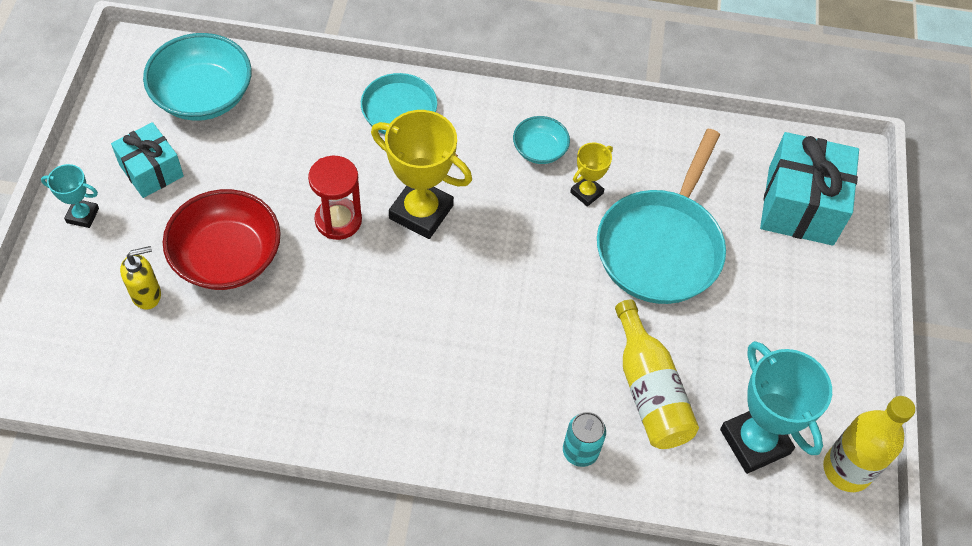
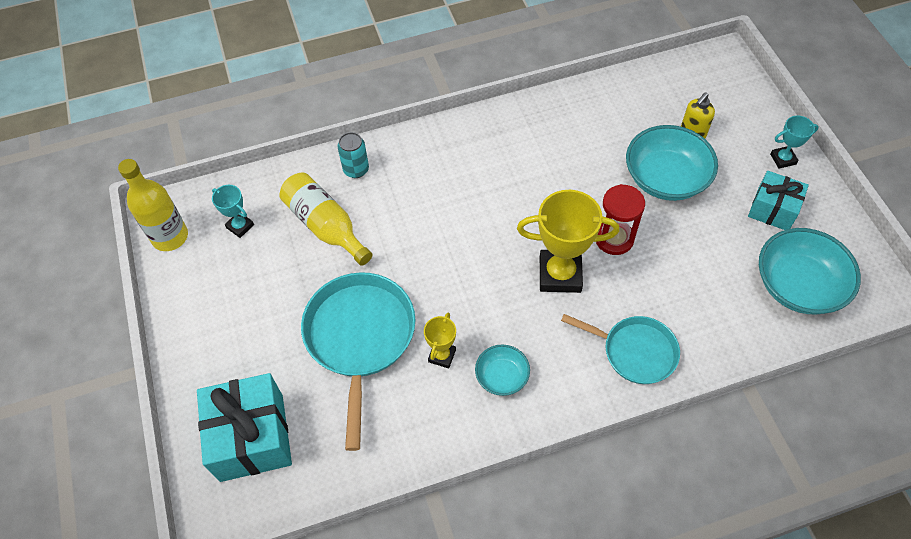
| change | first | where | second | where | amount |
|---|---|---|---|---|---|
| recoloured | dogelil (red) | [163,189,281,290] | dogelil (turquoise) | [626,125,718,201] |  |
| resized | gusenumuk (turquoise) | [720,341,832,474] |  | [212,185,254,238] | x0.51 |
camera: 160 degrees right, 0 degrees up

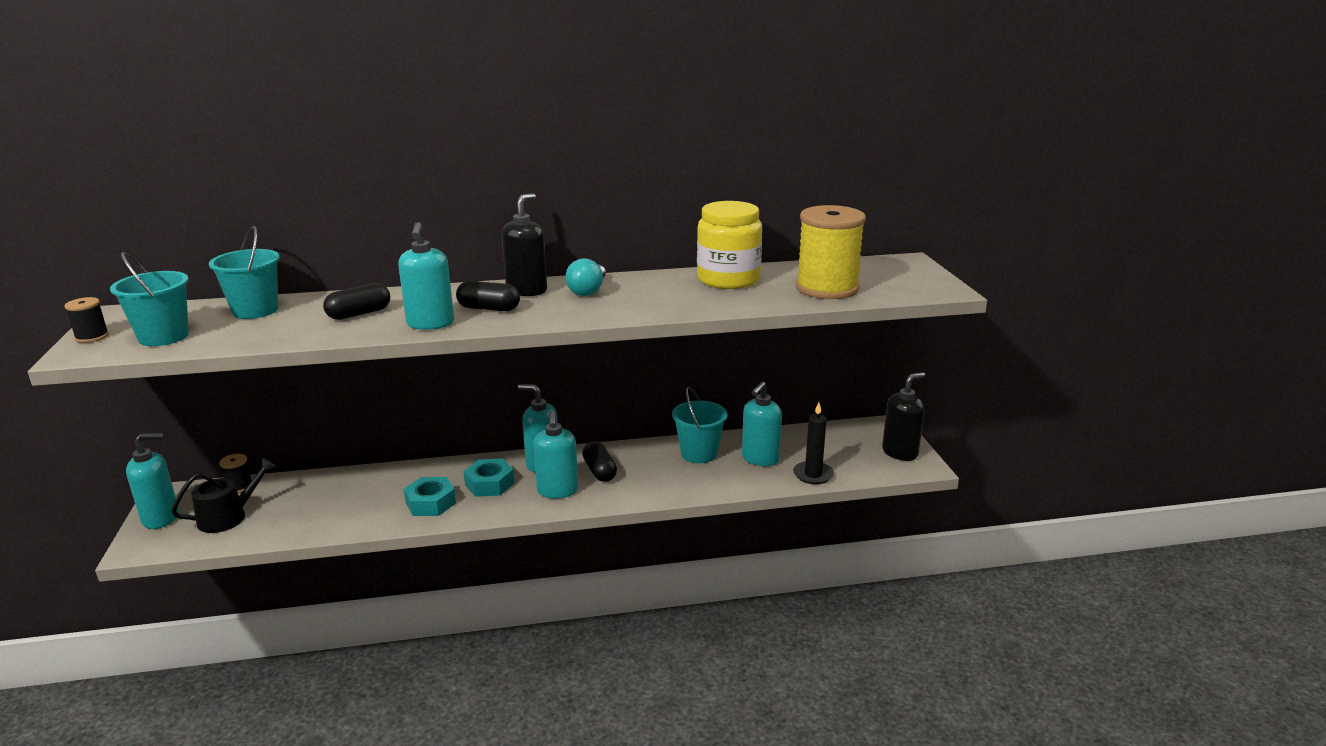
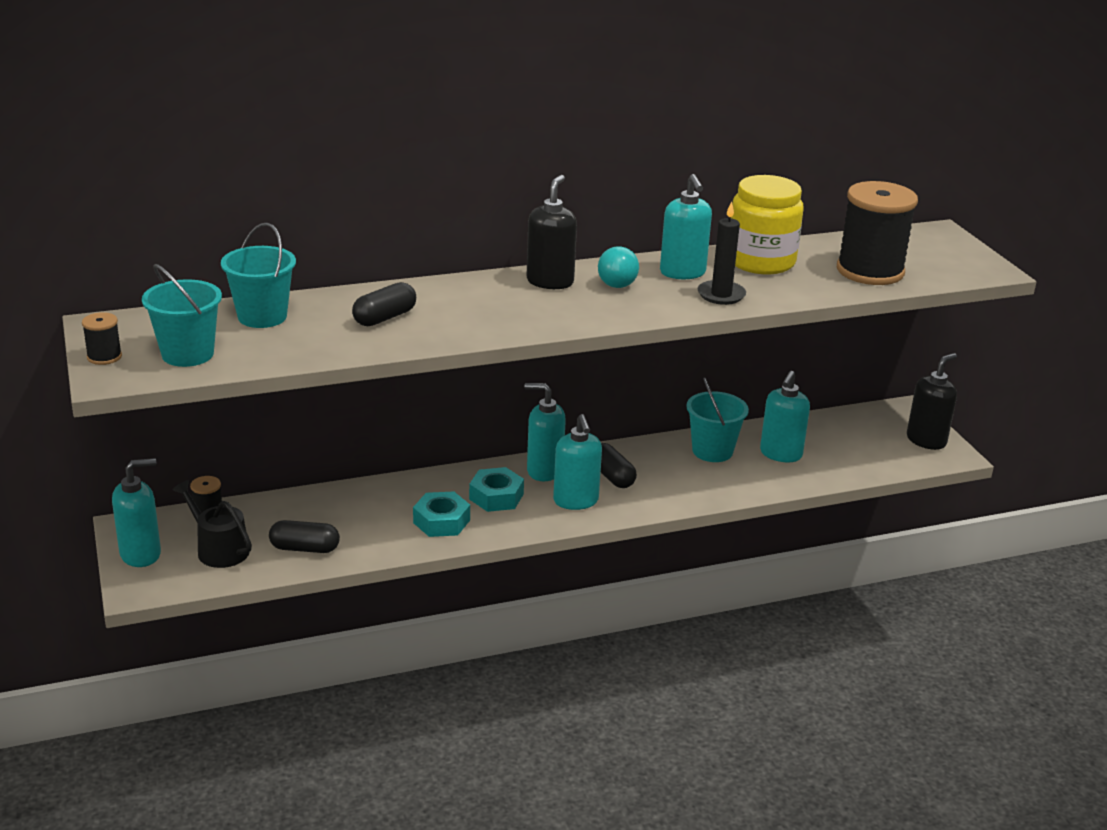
| change | first | where | second | where | amount |
|---|---|---|---|---|---|
| turned | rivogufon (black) | [171,458,276,533] |  | [172,480,252,568] | 90 degrees counterclockwise |
| moved | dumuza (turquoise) | [398,222,454,330] |  | [660,174,712,279] |  |
| moved | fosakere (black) | [456,281,520,311] |  | [269,520,340,553] |  |
| moved | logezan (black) | [793,402,834,485] |  | [698,201,746,305] |  |
| recoloured | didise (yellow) | [796,205,866,299] | didise (black) | [837,181,918,285] |  |
camera: 10 degrees left, 5 degrees up

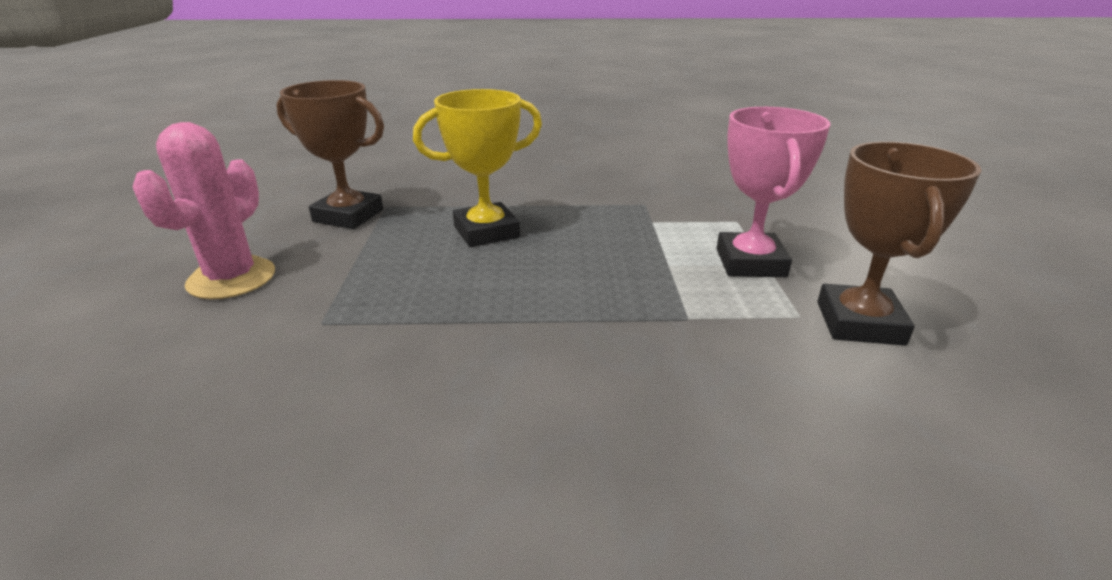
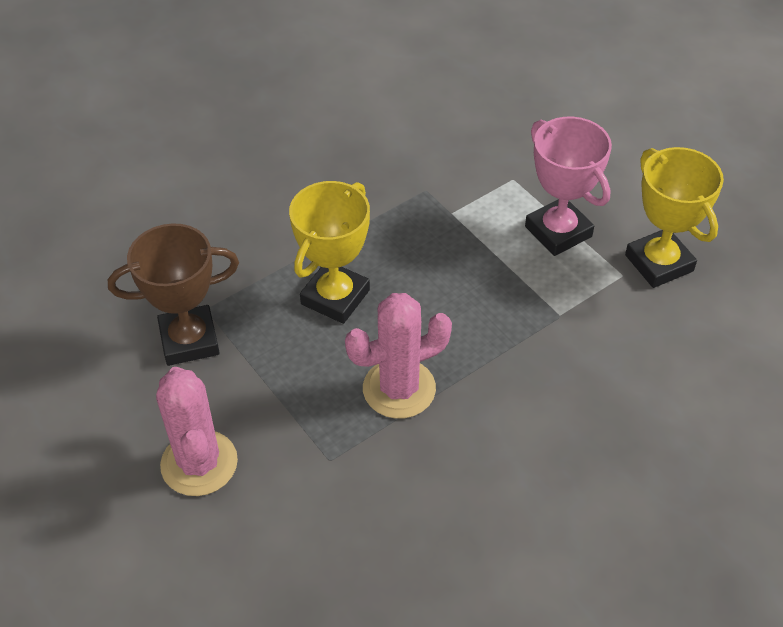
| change | first | where | second | where | amount |
|---|---|---|---|---|---|
| recoloured | gusenumuk (brown) | [817,141,981,346] | gusenumuk (yellow) | [625,147,724,288] |  |
| added |  |  | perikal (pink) | [345,293,452,419] |  |
camera: 35 degrees left, 20 degrees up

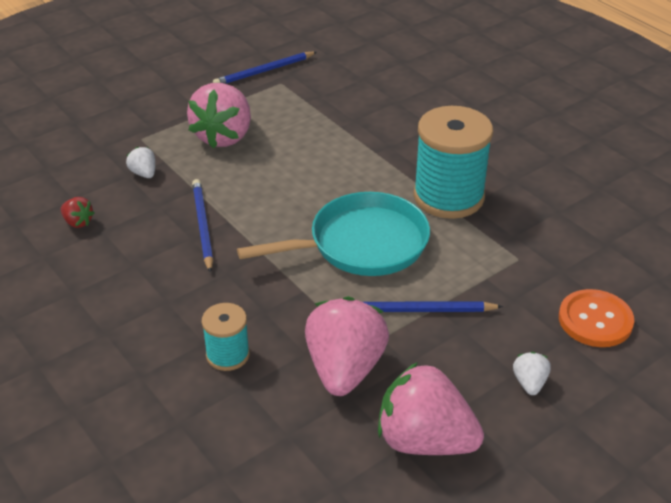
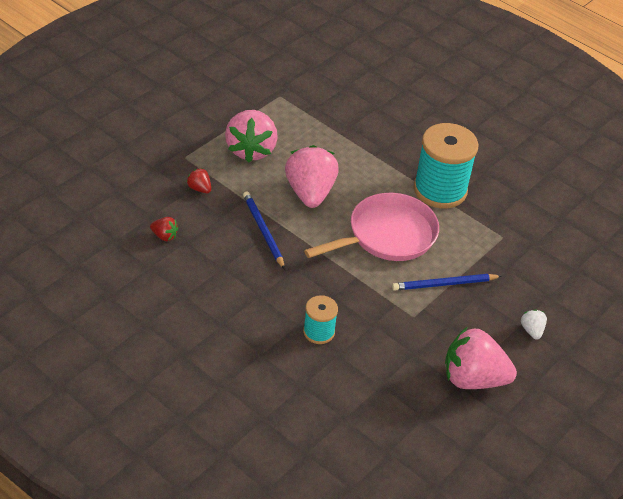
| change | first | where | second | where | amount |
|---|---|---|---|---|---|
| recoloured | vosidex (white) | [126,147,155,178] | vosidex (red) | [186,168,211,193] |  |
| removed | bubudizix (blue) | [213,52,317,84] |  |  |  |
| recoloured | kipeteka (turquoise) | [237,192,430,276] | kipeteka (pink) | [304,193,439,261] |  |
| moved | vosidex (pink) | [305,296,389,396] |  | [285,145,339,208] |  |
| removed | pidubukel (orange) | [559,289,634,347] |  |  |  |
camera: 15 degrees left, 5 degrees up

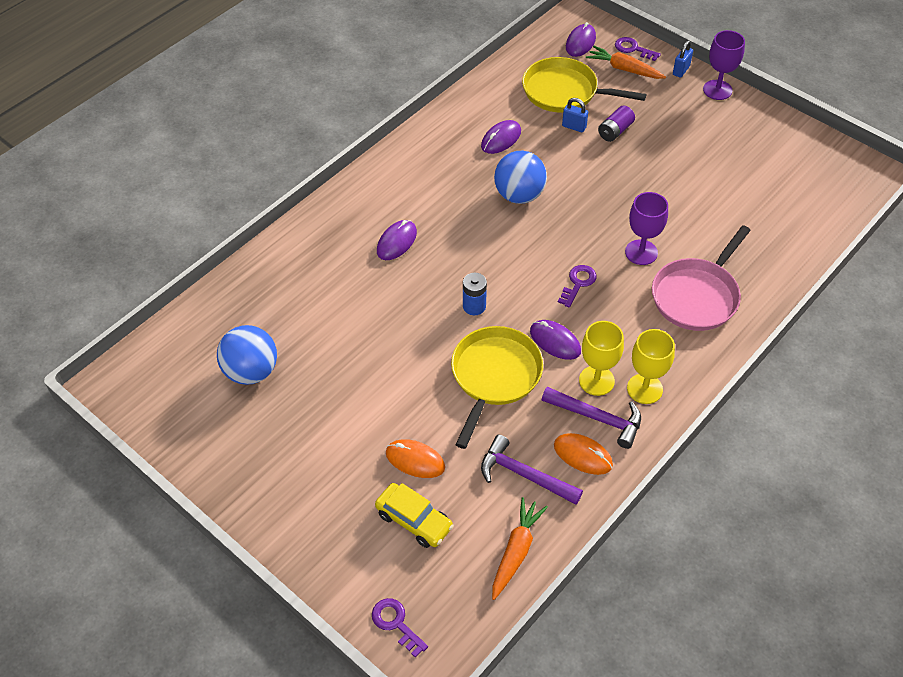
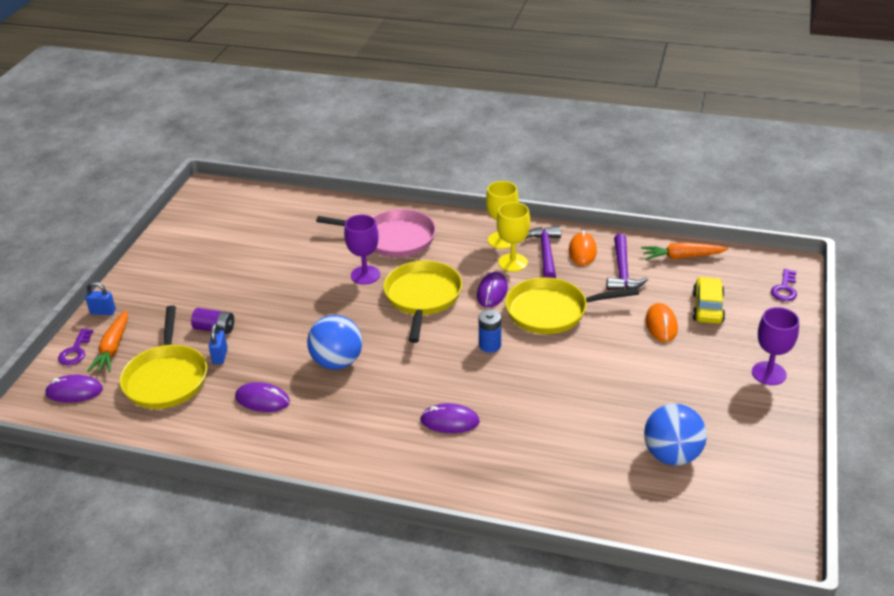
| change | first | where | second | where | amount |
|---|---|---|---|---|---|
| replaced | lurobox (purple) | [558,265,597,307] | kipeteka (yellow) | [383,261,462,343] |  |
| moved | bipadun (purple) | [703,30,745,100] |  | [752,307,799,385] |  |
camera: 115 degrees left, 15 degrees down

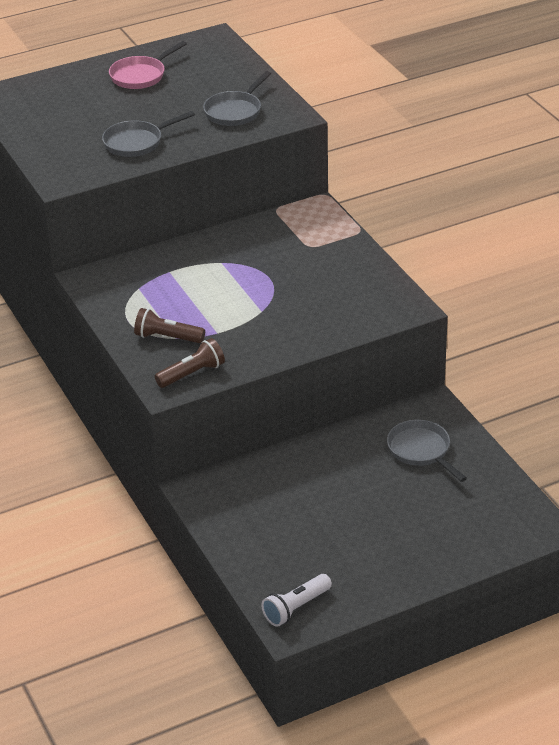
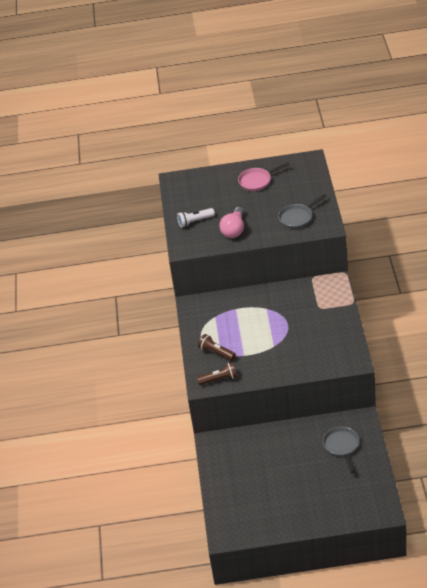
| change | first | where | second | where | amount |
|---|---|---|---|---|---|
| replaced | kipeteka (grey) | [102,111,195,157] | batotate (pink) | [219,207,244,238] |  |
| moved | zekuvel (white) | [261,574,332,627] |  | [177,208,215,228] |  |
camera: 25 degrees right, 5 degrees up

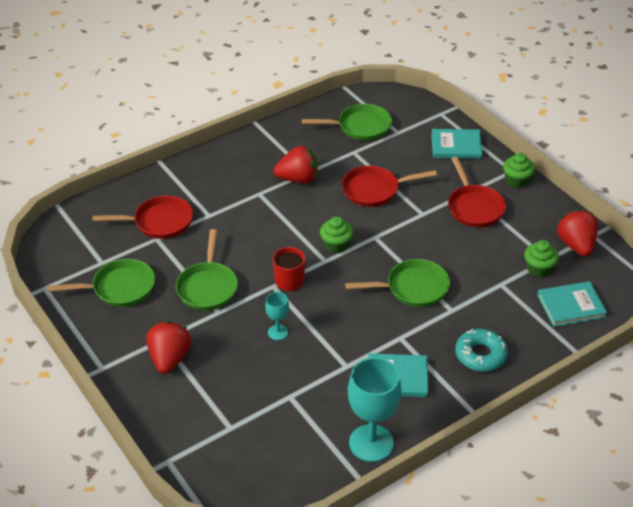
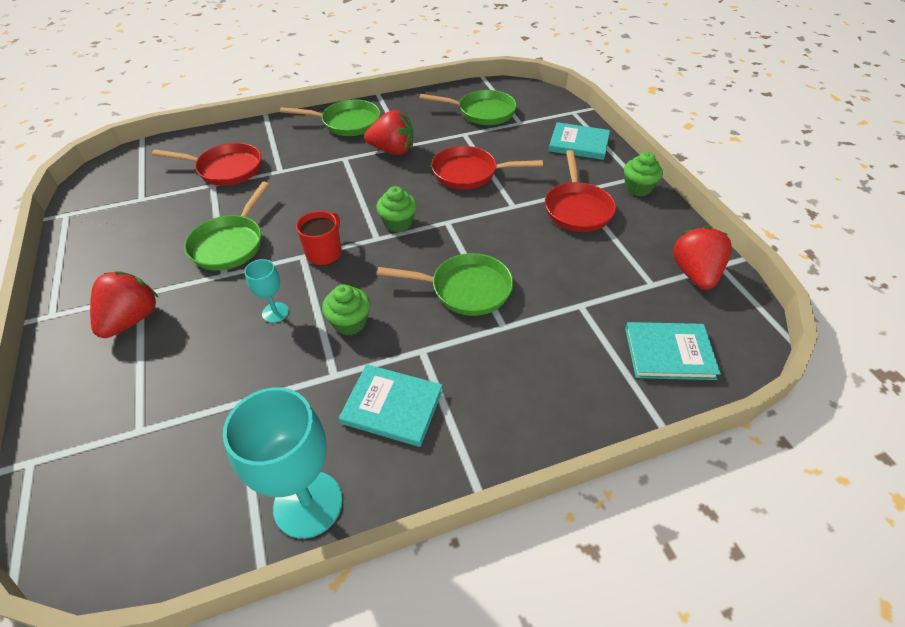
| change | first | where | second | where | amount |
|---|---|---|---|---|---|
| moved | kipeteka (green) | [48,259,155,307] |  | [280,100,380,136] |  |
| removed | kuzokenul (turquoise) | [455,329,508,372] |  |  |  |
| moved | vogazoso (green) | [524,240,559,277] |  | [322,284,370,335] |  |
camera: 15 degrees right, 5 degrees up

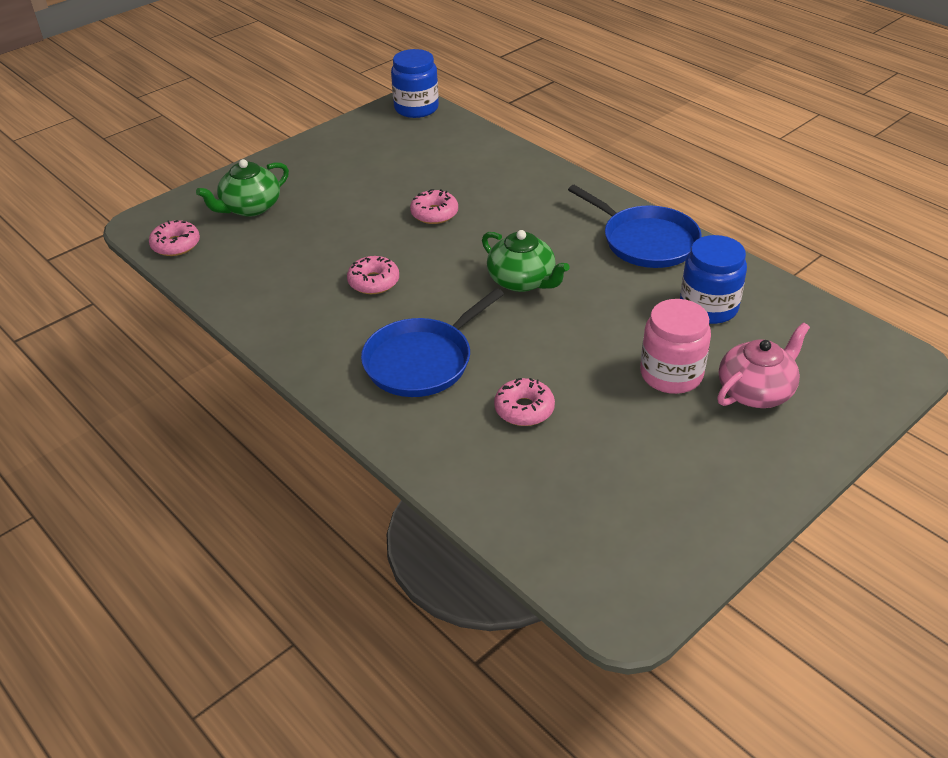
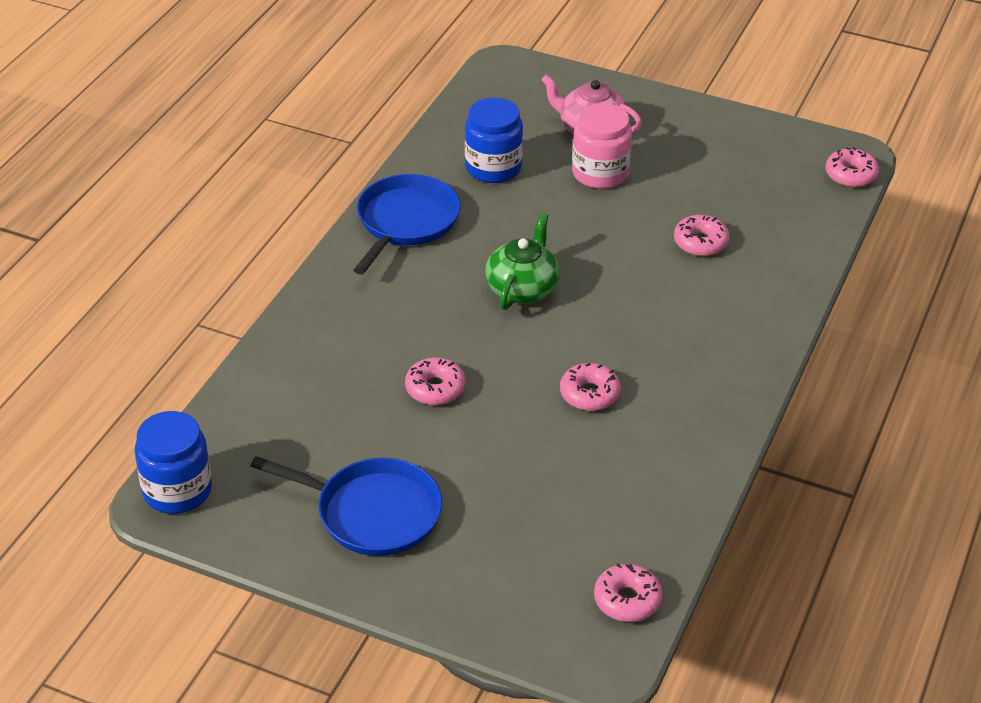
| change | first | where | second | where | amount |
|---|---|---|---|---|---|
| removed | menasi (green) | [196,159,289,217] |  |  |  |
| moved | kipeteka (blue) | [361,288,504,397] |  | [250,456,442,556] |  |
| added |  |  | kuzokenul (pink) | [825,147,879,187] |  |
camera: 115 degrees left, 0 degrees up

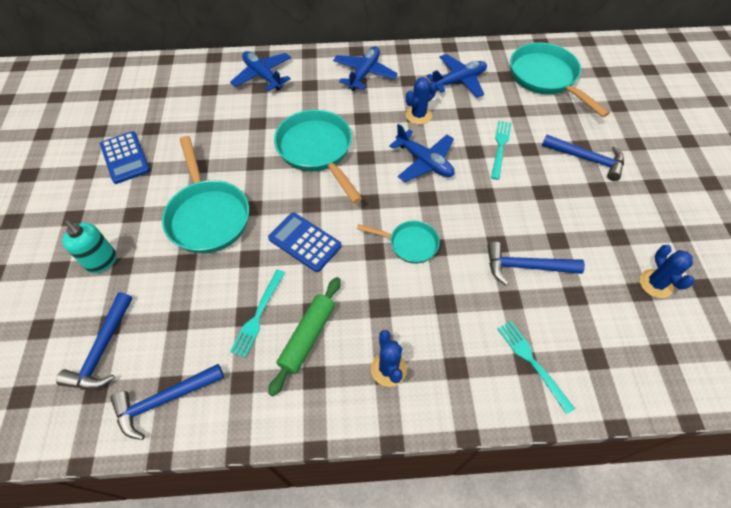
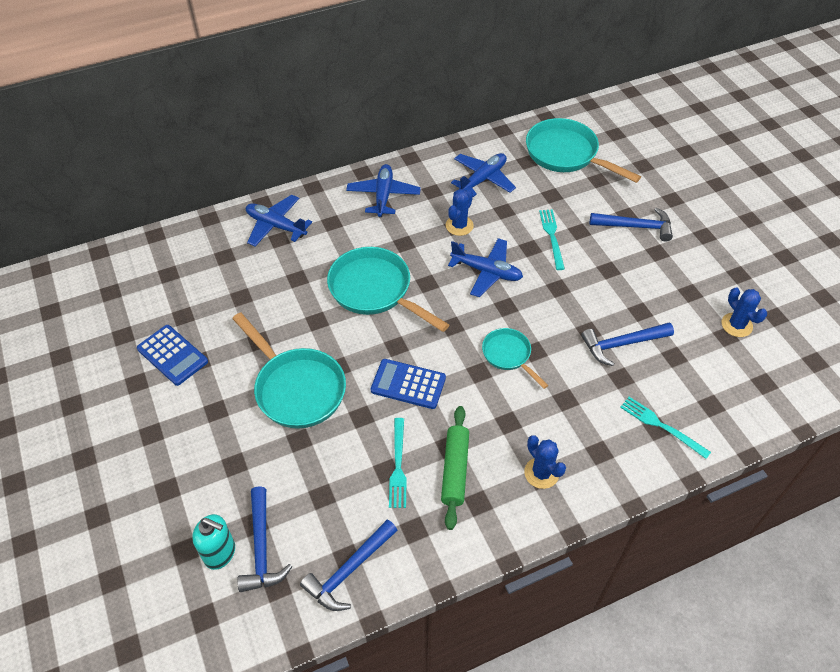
| change | first | where | second | where | amount |
|---|---|---|---|---|---|
| moved | dumuza (turquoise) | [63,220,117,273] |  | [192,514,235,570] |  |
| turned | kipeteka (turquoise) | [357,221,440,263] |  | [482,328,549,389] | 120 degrees counterclockwise |
camera: 20 degrees left, 5 degrees down

